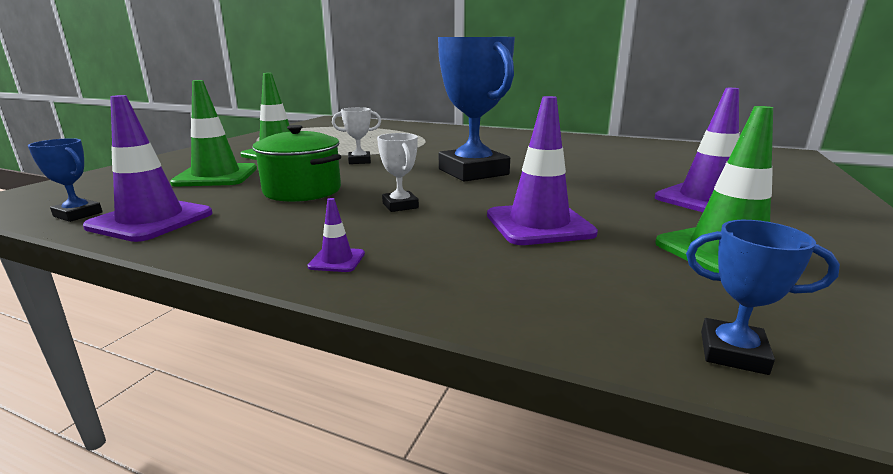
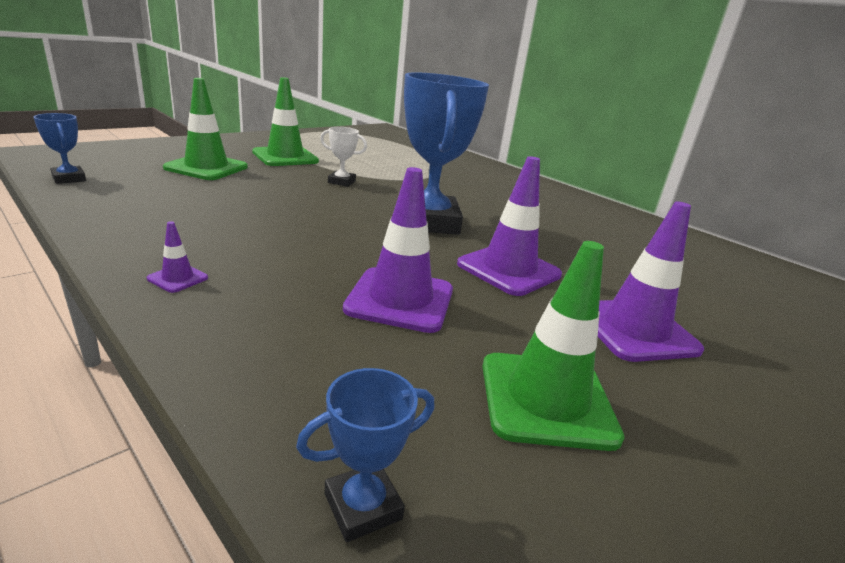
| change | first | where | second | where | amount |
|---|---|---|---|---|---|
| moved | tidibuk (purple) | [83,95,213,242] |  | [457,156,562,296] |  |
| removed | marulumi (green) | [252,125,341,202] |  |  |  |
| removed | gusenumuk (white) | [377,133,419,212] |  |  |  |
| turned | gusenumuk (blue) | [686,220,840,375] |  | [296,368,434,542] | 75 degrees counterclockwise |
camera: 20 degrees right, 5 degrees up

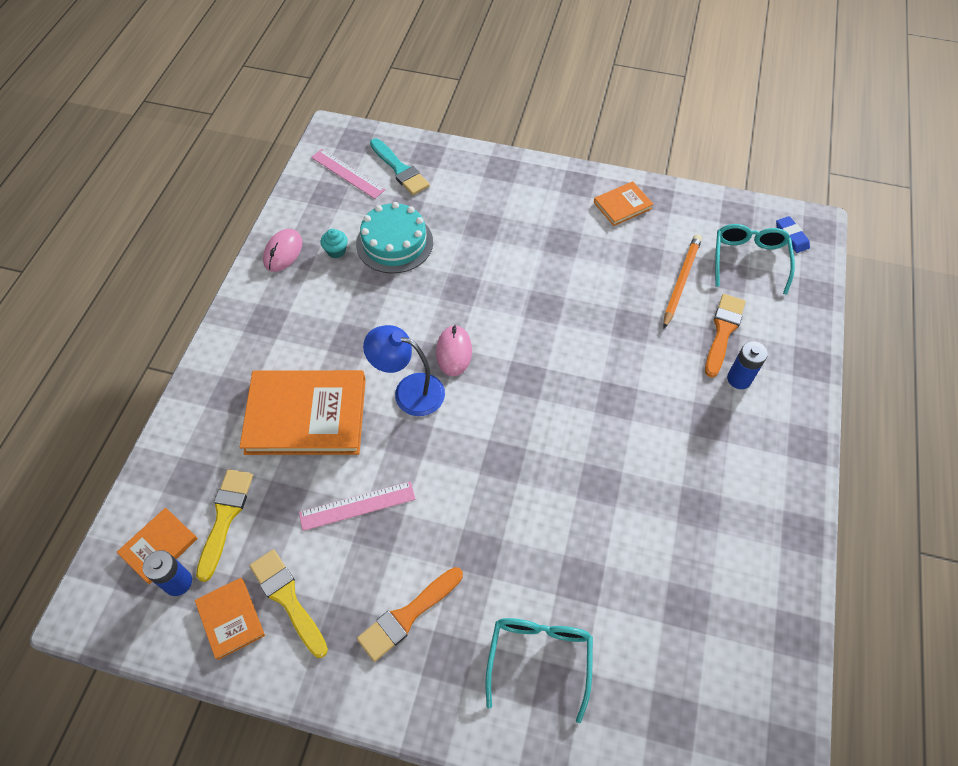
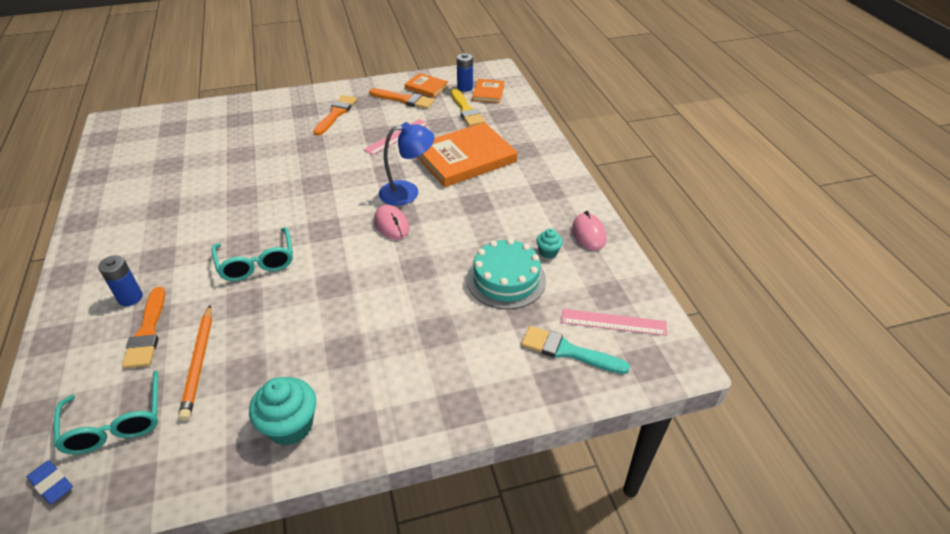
| change | first | where | second | where | amount |
|---|---|---|---|---|---|
| recoloured | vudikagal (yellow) | [249,549,328,658] | vudikagal (orange) | [369,88,434,109] |  |
| moved | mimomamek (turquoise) | [485,618,593,723] |  | [211,227,293,281] |  |
| replaced | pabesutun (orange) | [594,181,654,226] | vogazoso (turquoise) | [249,377,316,446] |  |
camera: 150 degrees right, 15 degrees down

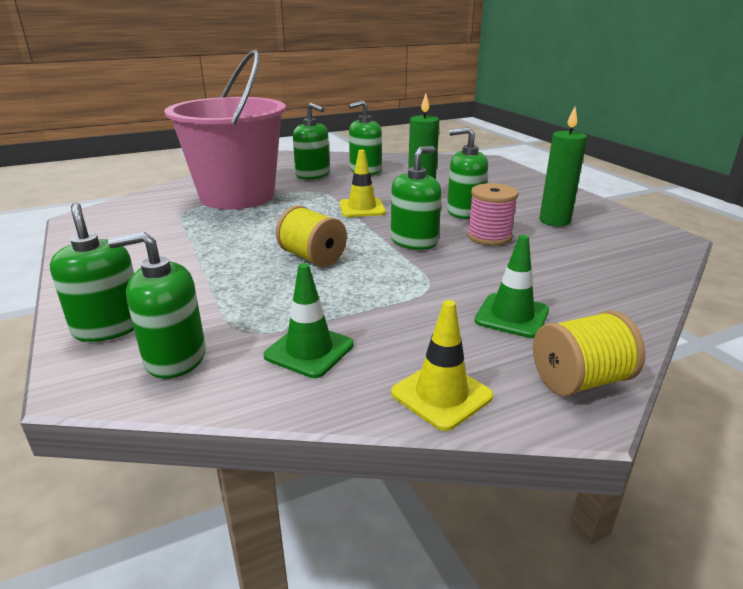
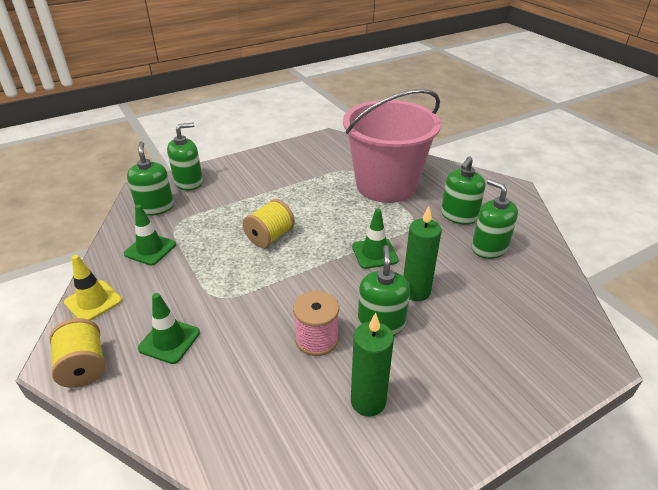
| change | first | where | second | where | amount |
|---|---|---|---|---|---|
| recoloured | tidibuk (yellow) | [339,150,386,217] | tidibuk (green) | [352,209,399,269] |  |
| removed | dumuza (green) | [391,146,442,250] |  |  |  |
camera: 85 degrees right, 10 degrees up

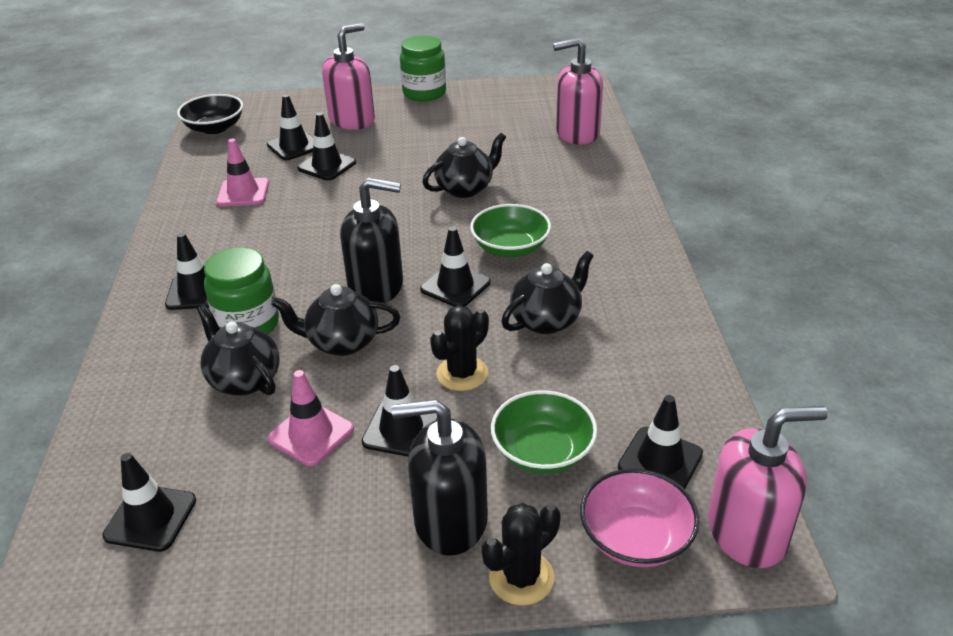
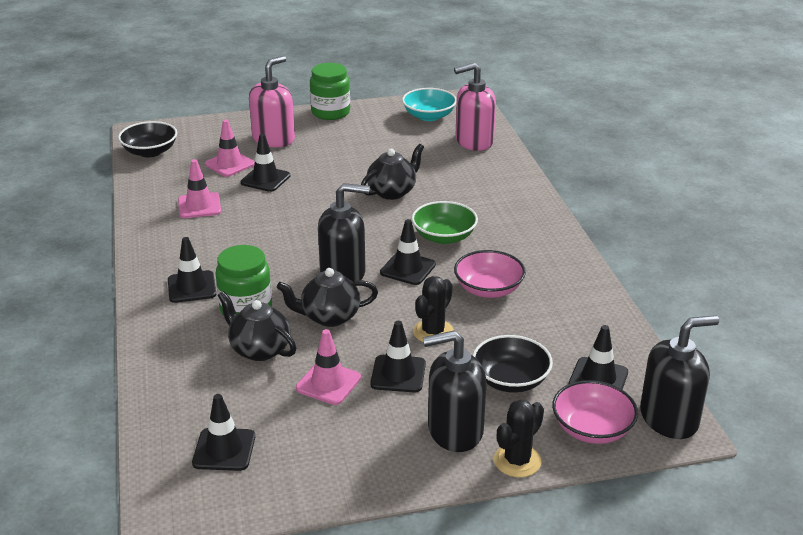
| change | first | where | second | where | amount |
|---|---|---|---|---|---|
| recoloured | tidibuk (black) | [267,94,314,160] | tidibuk (pink) | [205,120,255,177] |  |
| recoloured | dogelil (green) | [491,390,598,474] | dogelil (black) | [473,335,553,393] |  |
| replaced | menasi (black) | [501,251,594,334] | dogelil (pink) | [454,250,526,298] |  |
| recoloured | dumuza (pink) | [708,406,828,568] | dumuza (black) | [640,315,719,439] |  |
| added |  |  | dogelil (turquoise) | [402,88,457,121] |  |
camera: 10 degrees left, 5 degrees down

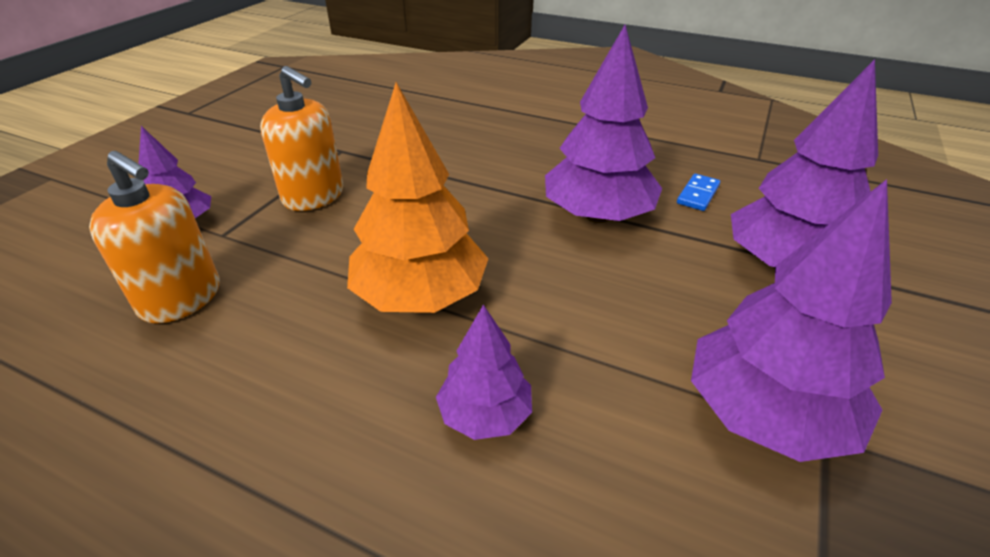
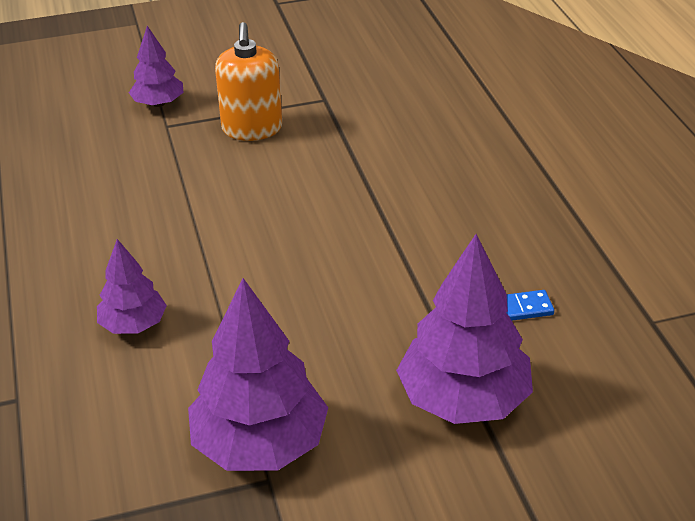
| change | first | where | second | where | amount |
|---|---|---|---|---|---|
| removed | dumuza (orange) | [89,151,219,324] |  |  |  |
| removed | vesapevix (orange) | [347,82,489,313] |  |  |  |
| removed | vesapevix (purple) | [545,25,662,223] |  |  |  |
camera: 50 degrees right, 0 degrees up

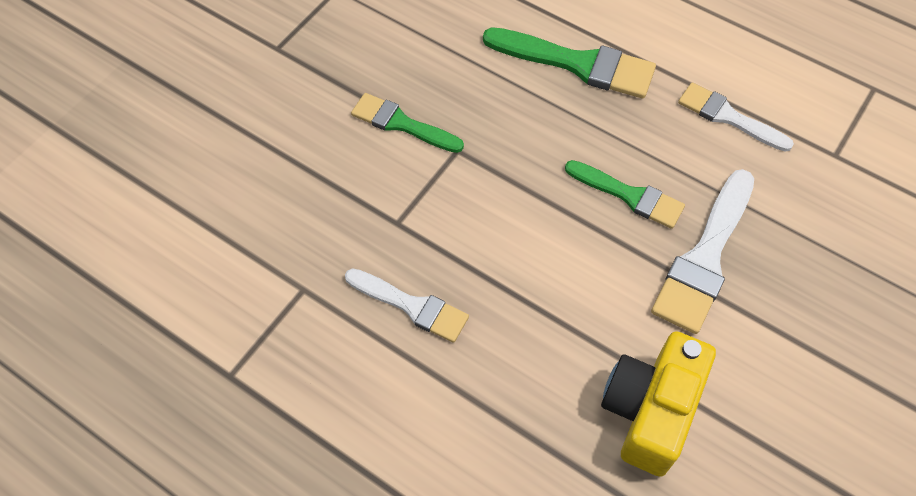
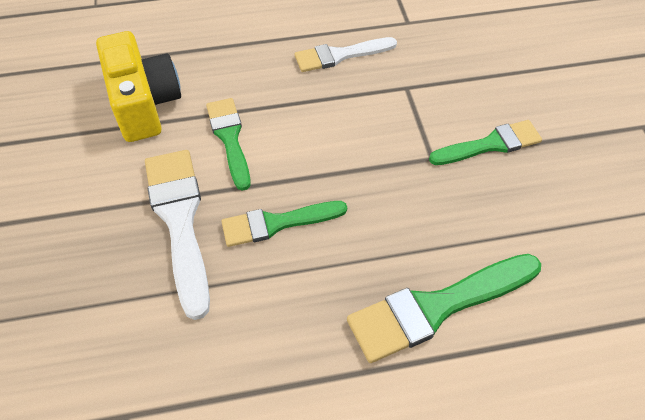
| change | first | where | second | where | amount |
|---|---|---|---|---|---|
| removed | vudikagal (white) | [678,82,794,152] |  |  |  |
| added |  |  | vudikagal (green) | [206,98,251,191] |  |
camera: 135 degrees right, 5 degrees down

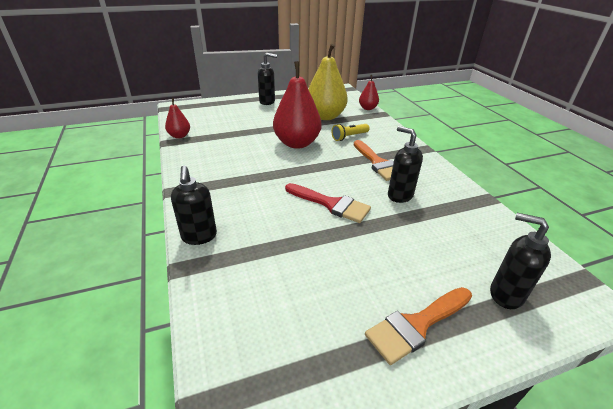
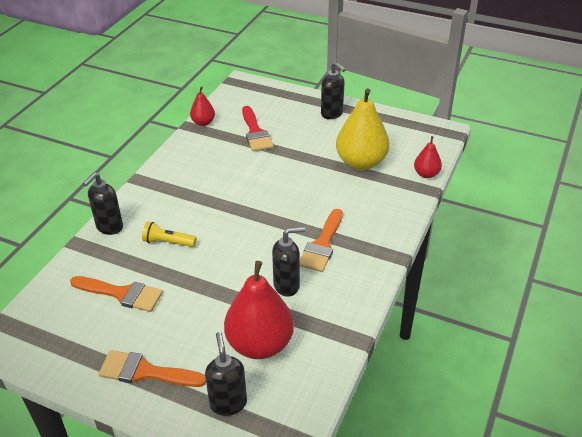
| change | first | where | second | where | amount |
|---|---|---|---|---|---|
| moved | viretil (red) | [273,61,321,149] |  | [224,261,294,359] |  |
| moved | vudikagal (red) | [285,183,371,223] |  | [242,106,274,151] |  |
| moved | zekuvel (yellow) | [332,124,370,141] |  | [142,222,196,247] |  |
| turned | dumuza (black) | [388,126,423,203] |  | [272,227,305,297] | 75 degrees clockwise |
| added |  |  | vudikagal (orange) | [70,276,163,312] |  |
camera: 45 degrees right, 5 degrees up

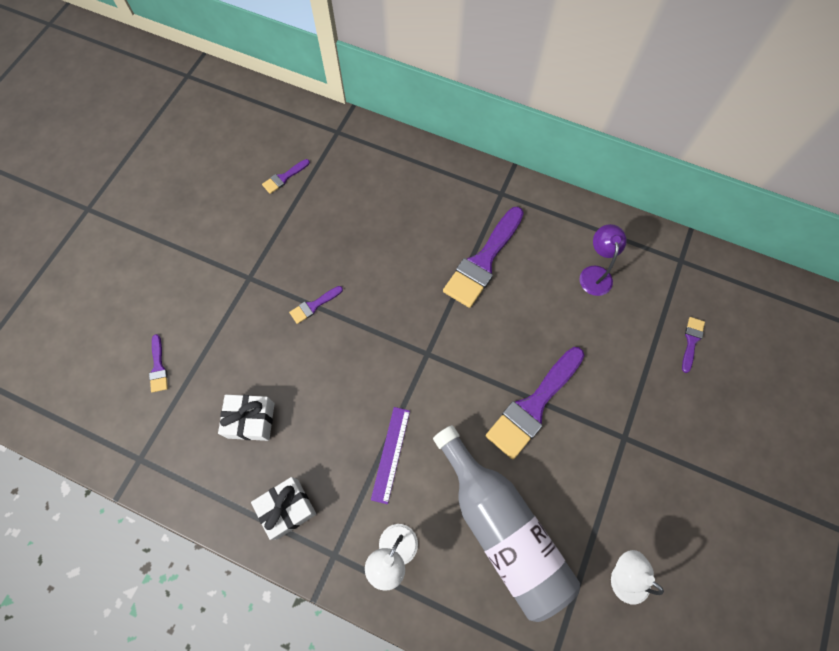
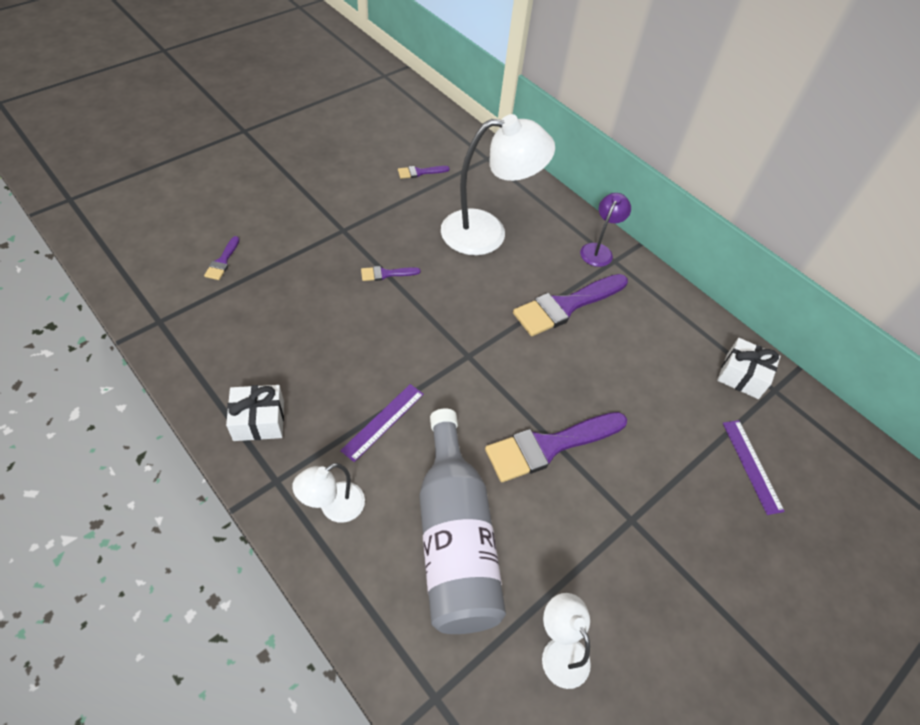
| change | first | where | second | where | amount |
|---|---|---|---|---|---|
| moved | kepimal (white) | [218,395,275,441] |  | [717,338,781,399] |  |
| moved | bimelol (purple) | [580,224,627,296] |  | [580,193,631,267] |  |
| replaced | vudikagal (purple) | [682,317,705,373] | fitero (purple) | [723,420,785,515] |  |
| added |  |  | bimelol (white) | [441,114,555,255] |  |
camera: 20 degrees right, 15 degrees down

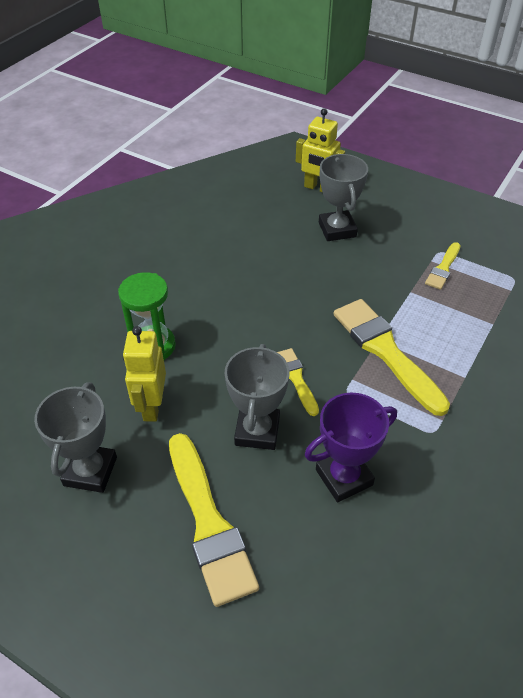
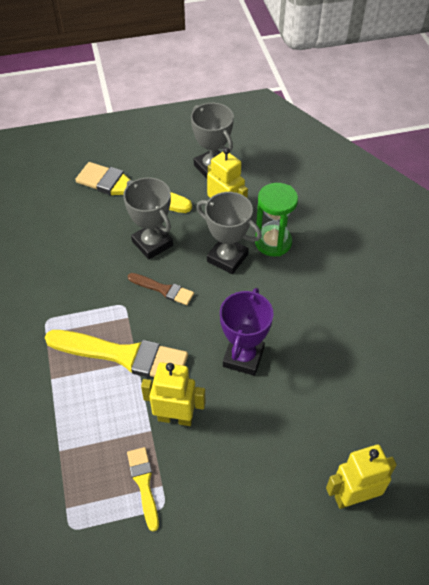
| change | first | where | second | where | amount |
|---|---|---|---|---|---|
| recoloured | vudikagal (yellow) | [277,348,319,416] | vudikagal (brown) | [128,273,194,305] |  |
| moved | gusenumuk (purple) | [304,392,397,502] |  | [220,288,274,376] |  |
| moved | gusenumuk (grey) | [319,154,368,241] |  | [196,192,262,274] |  |
| added |  |  | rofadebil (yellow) | [141,362,206,426] |  |
camera: 135 degrees right, 5 degrees up

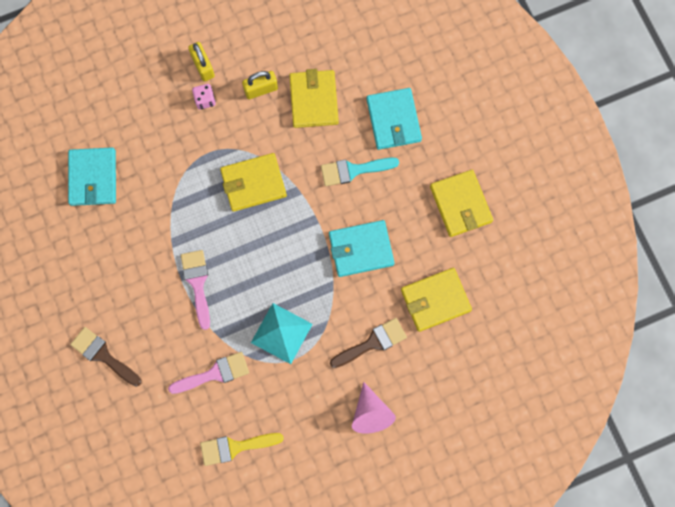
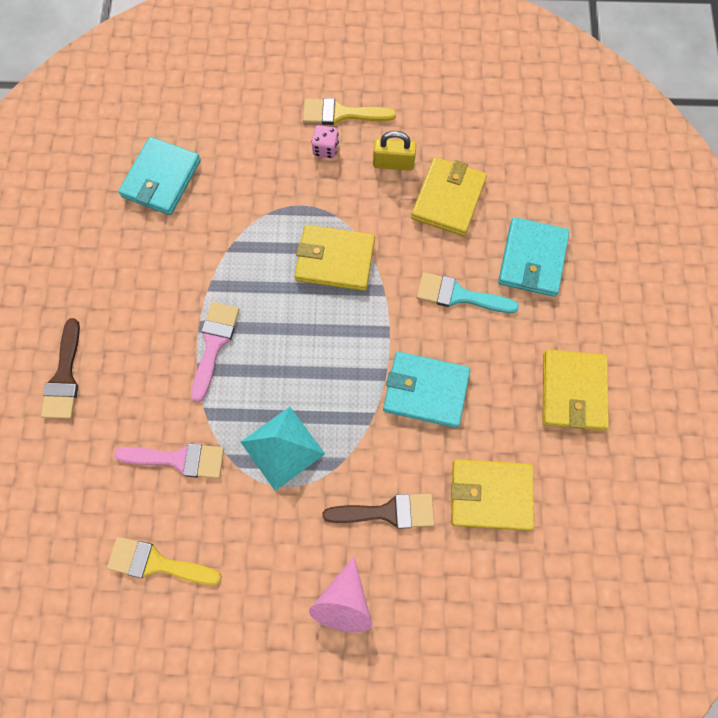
| change | first | where | second | where | amount |
|---|---|---|---|---|---|
| turned | vudikagal (brown) | [70,327,142,387] |  | [41,318,80,419] | 150 degrees counterclockwise |
| replaced | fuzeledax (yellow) | [188,42,215,82] | vudikagal (yellow) | [303,98,396,125] |  |
camera: 25 degrees right, 5 degrees down

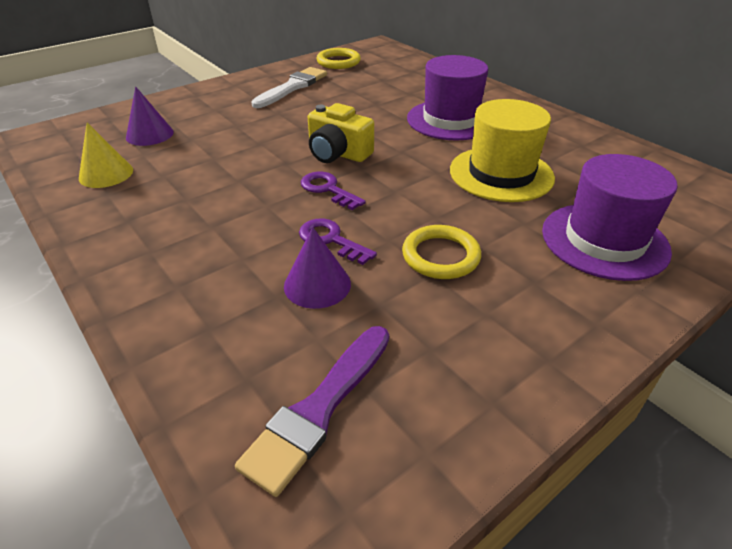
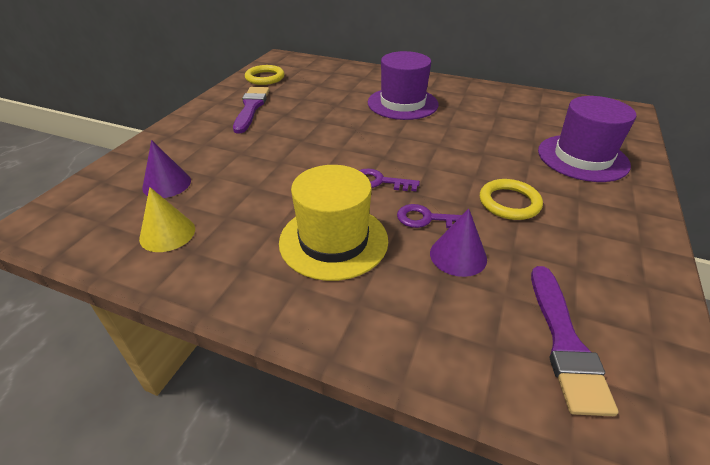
| change | first | where | second | where | amount |
|---|---|---|---|---|---|
| recoloured | vudikagal (white) | [251,67,327,108] | vudikagal (purple) | [233,87,270,133] |  |
| removed | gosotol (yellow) | [308,103,374,163] |  |  |  |
| moved | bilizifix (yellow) | [450,99,555,202] |  | [279,165,388,281] |  |
camera: 30 degrees left, 0 degrees up

